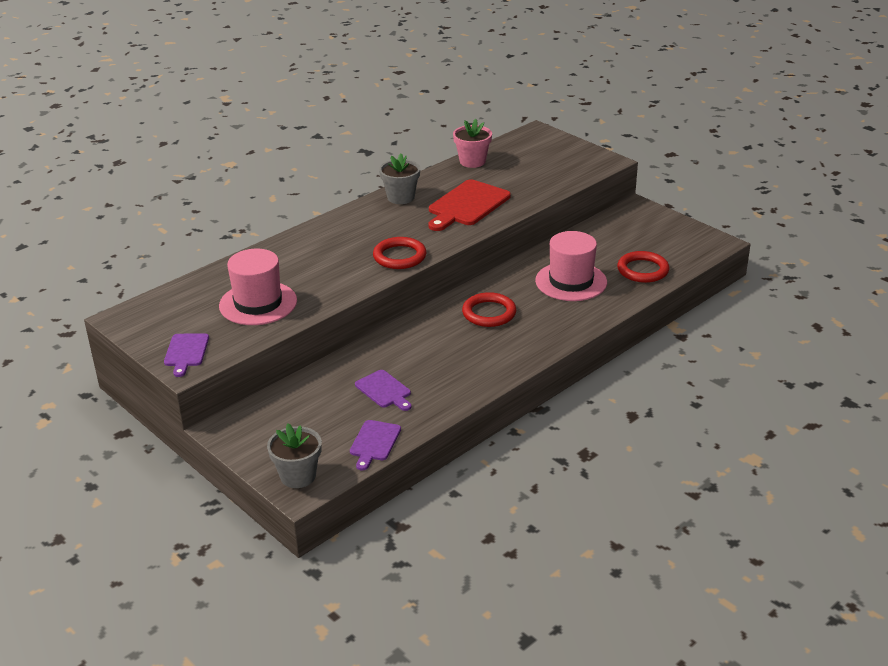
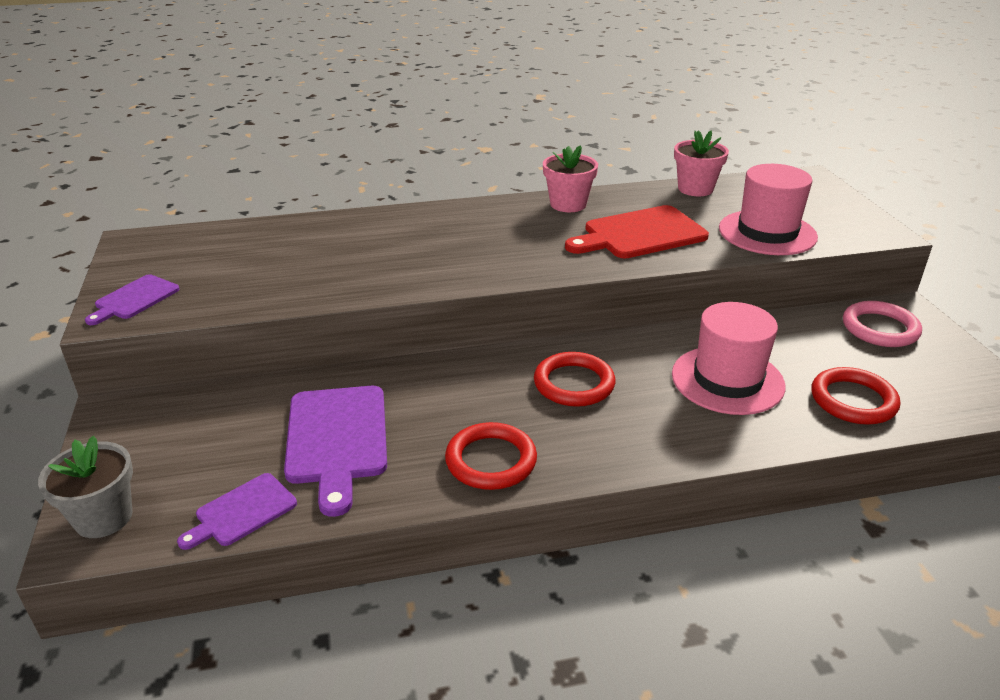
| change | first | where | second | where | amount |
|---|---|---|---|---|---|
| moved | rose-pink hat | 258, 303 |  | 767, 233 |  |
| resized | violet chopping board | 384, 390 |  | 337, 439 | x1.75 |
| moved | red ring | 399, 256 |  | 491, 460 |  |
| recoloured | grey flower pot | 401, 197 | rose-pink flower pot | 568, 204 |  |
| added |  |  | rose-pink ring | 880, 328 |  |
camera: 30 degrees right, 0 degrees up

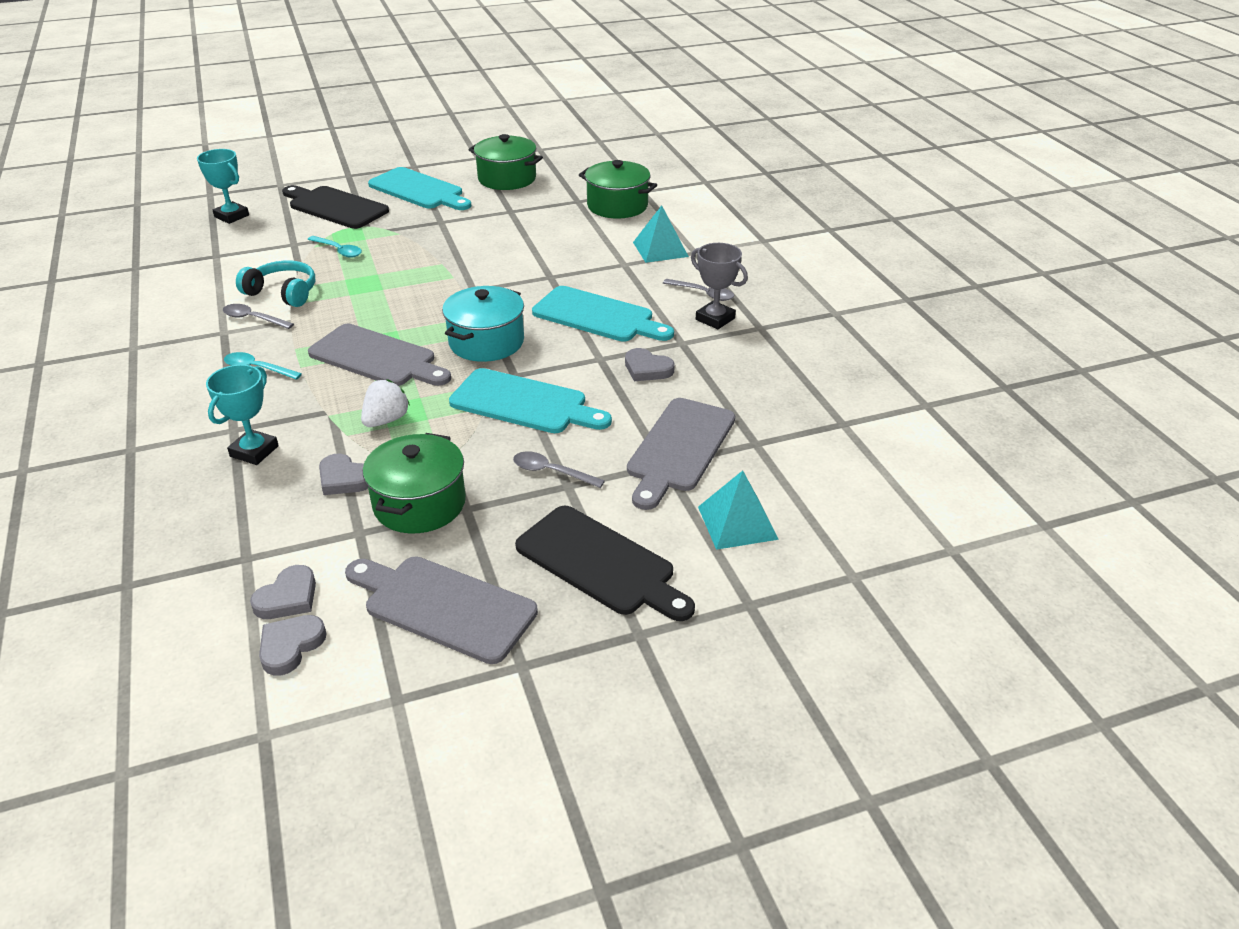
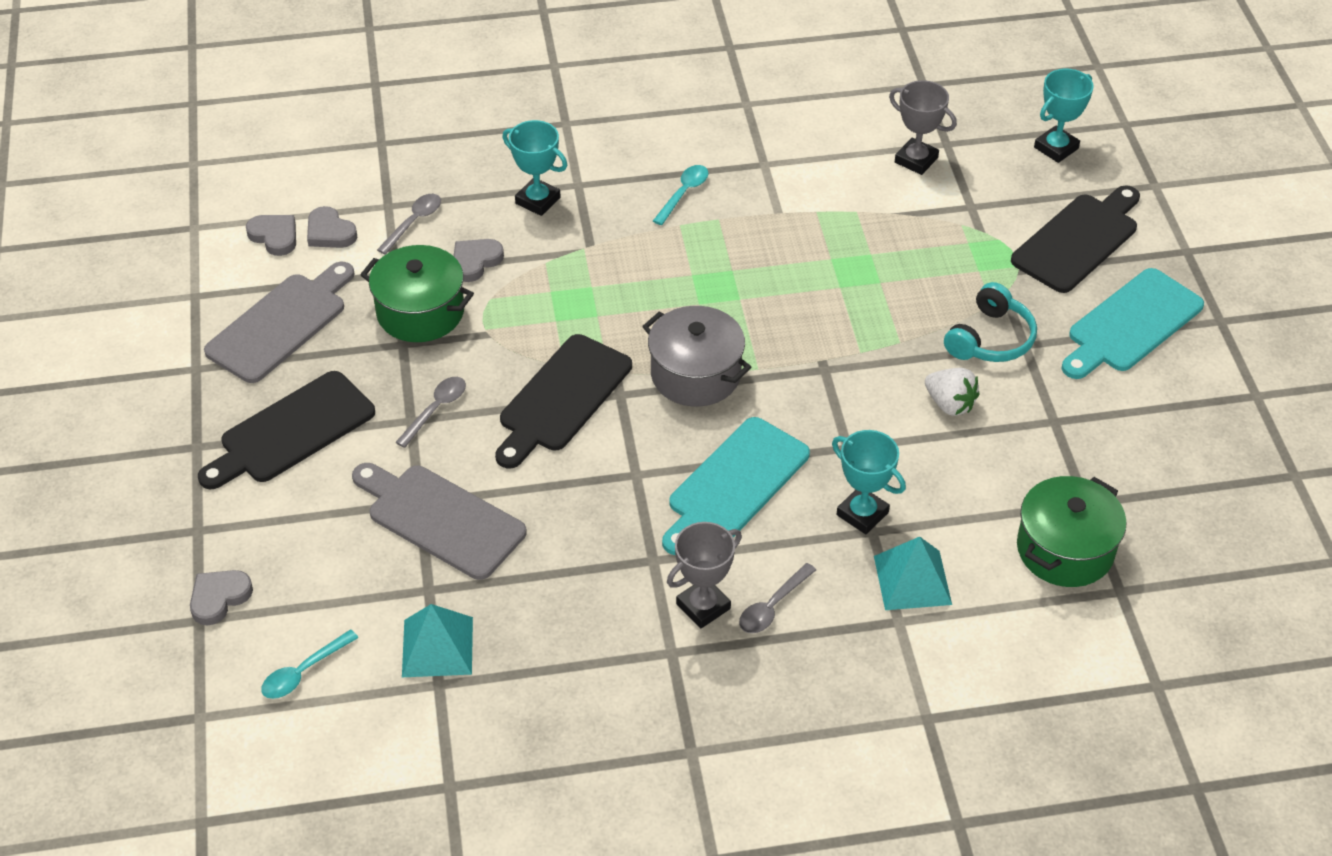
| change | first | where | second | where | amount |
|---|---|---|---|---|---|
| moved | grey teaspoon | 253, 319 |  | 414, 222 |  |
| moved | aqua over-ear headphones | 283, 293 |  | 990, 339 |  |
| moved | aqua teaspoon | 338, 250 |  | 304, 672 |  |
| removed | grey chopping board | 377, 358 |  |  |  |
| moved | white strawberry | 386, 420 |  | 949, 404 |  |
| recoloured | aqua pot | 486, 342 | grey pot | 695, 374 |  |
| recoloured | aqua chopping board | 524, 403 | black chopping board | 562, 398 |  |
| removed | emerald pot | 507, 179 |  |  |  |
| moved | grey heart shape | 647, 369 |  | 219, 598 |  |
| moved | aqua pyramid shape | 737, 522 |  | 437, 646 |  |
| added |  |  | aqua award cup | 862, 514 |  |
| added |  |  | grey award cup | 916, 160 |  |
camera: 100 degrees right, 10 degrees up

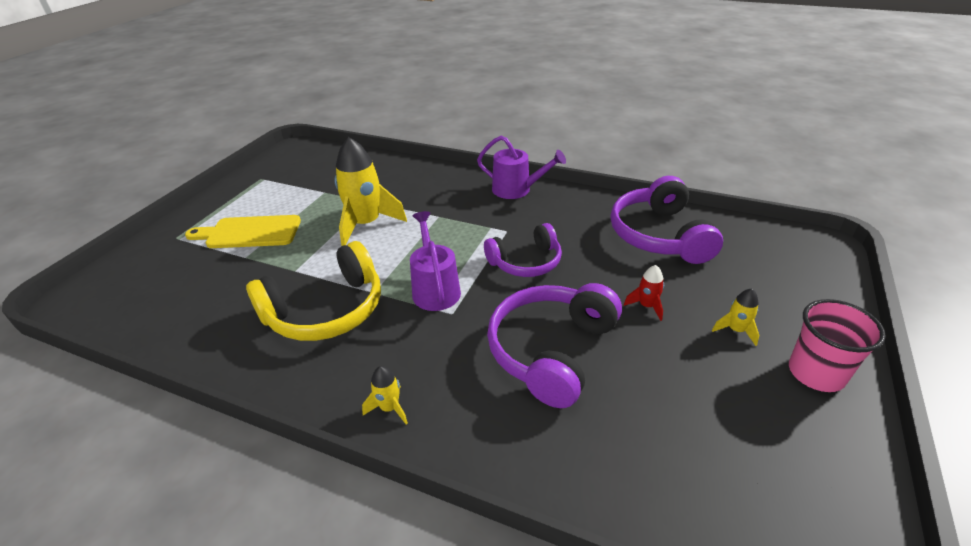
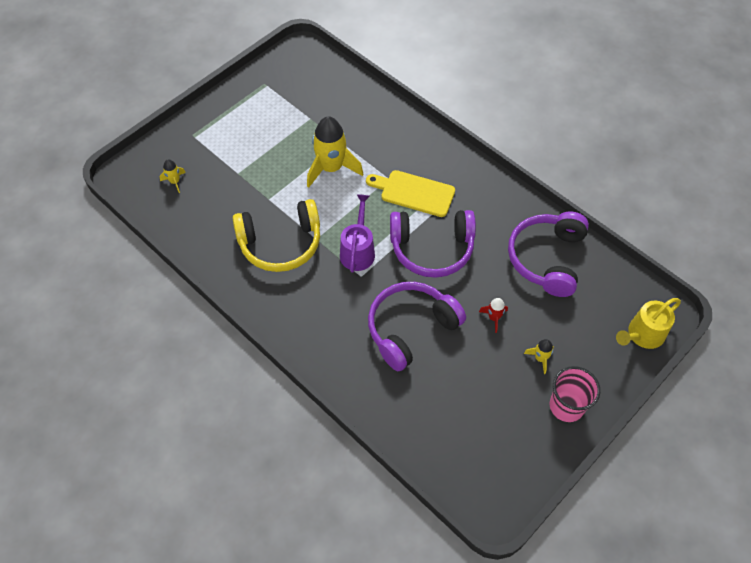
| change | first | where | second | where | amount |
|---|---|---|---|---|---|
| moved | bright yellow chopping board | 249, 232 |  | 414, 193 |  |
| moved | bright yellow toy rocket | 389, 408 |  | 175, 182 |  |
| removed | violet watering can | 516, 190 |  |  |  |
| resized | violet over-ear headphones | 526, 262 |  | 432, 249 | x1.52 |
| added |  |  | bright yellow watering can | 642, 335 |  |
camera: 20 degrees right, 20 degrees up

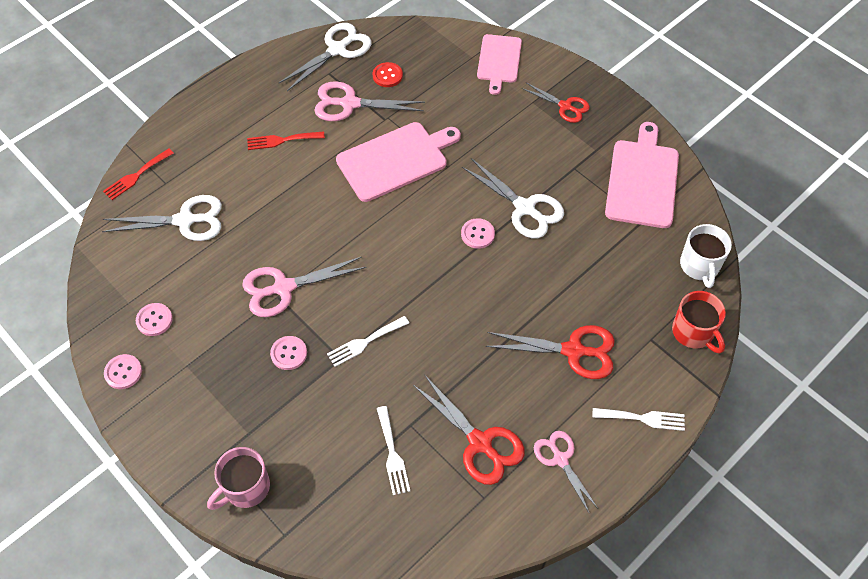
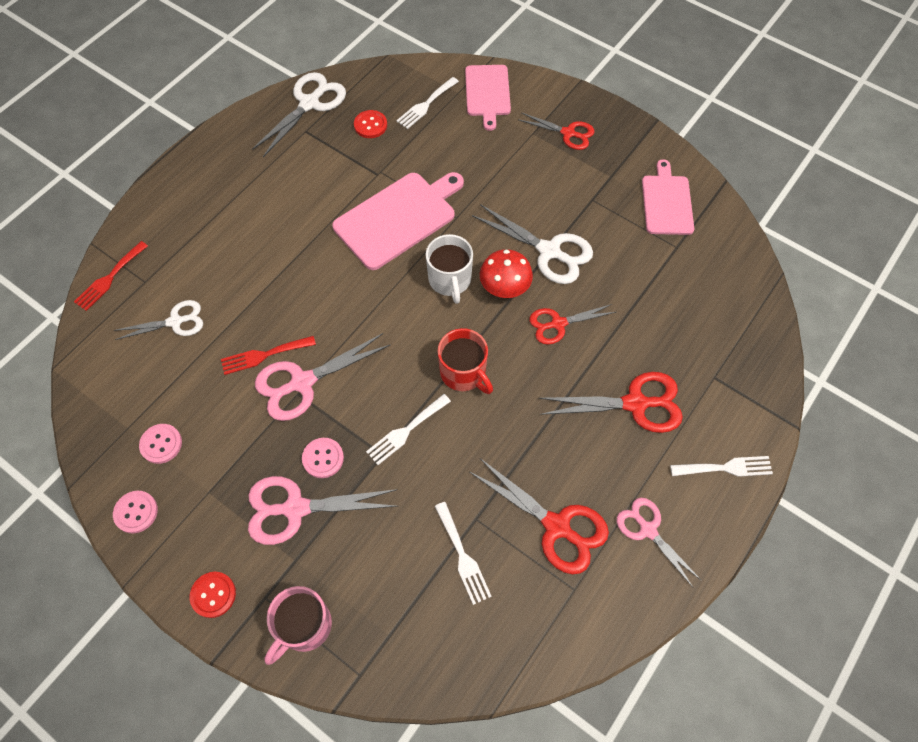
| change | first | where | second | where | amount |
|---|---|---|---|---|---|
| resized | white scissors | 185, 220 |  | 175, 322 | x0.65 |
| moved | red table fork | 282, 140 |  | 264, 355 |  |
| moved | rose-pink scissors | 349, 104 |  | 295, 508 |  |
| replaced | rose-pink button | 477, 234 | red mushroom | 504, 288 |  |
| resized | rose-pink chopping board | 642, 180 |  | 667, 202 | x0.66 |
| moved | red tea mug | 693, 332 |  | 463, 373 |  |
| moved | white tea mug | 699, 266 |  | 450, 280 |  |
| added |  |  | red button | 213, 595 |  |
| added |  |  | white table fork | 426, 105 |  |
| added |  |  | red scissors | 558, 324 |  |
camera: 10 degrees left, 5 degrees up

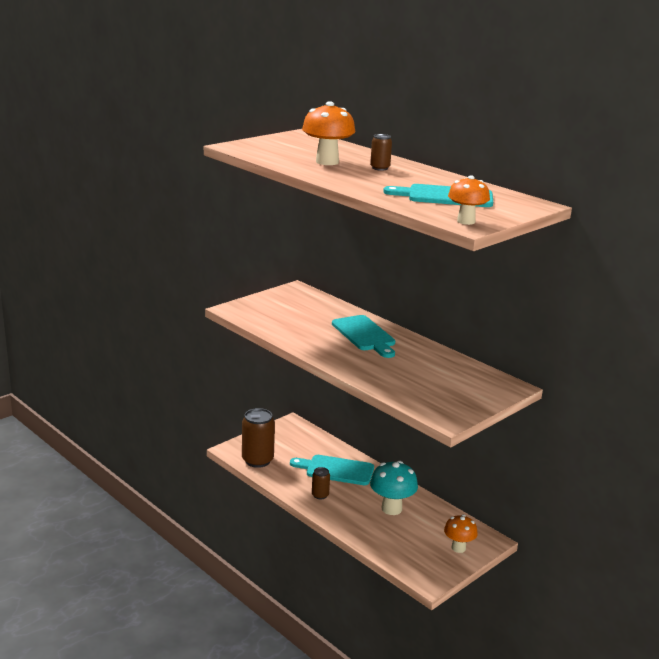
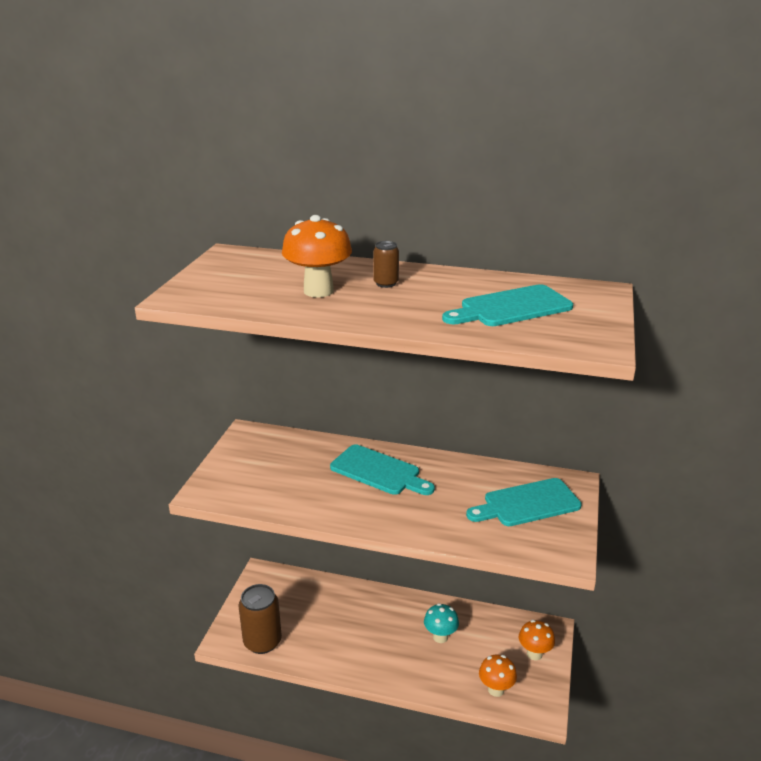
| change | first | where | second | where | amount |
|---|---|---|---|---|---|
| moved | aqua chopping board | 336, 470 |  | 527, 503 |  |
| removed | russet can | 320, 495 |  |  |  |
| resized | aqua mushroom | 391, 508 |  | 440, 637 | x0.66 |
| moved | orange-coloured mushroom | 466, 221 |  | 496, 689 |  |
camera: 30 degrees left, 5 degrees up

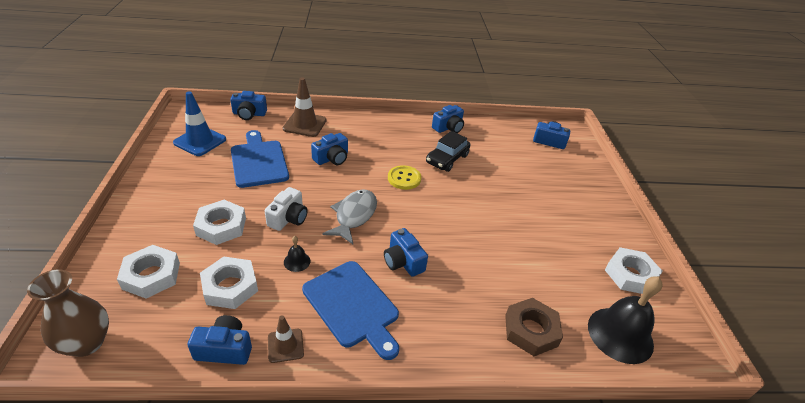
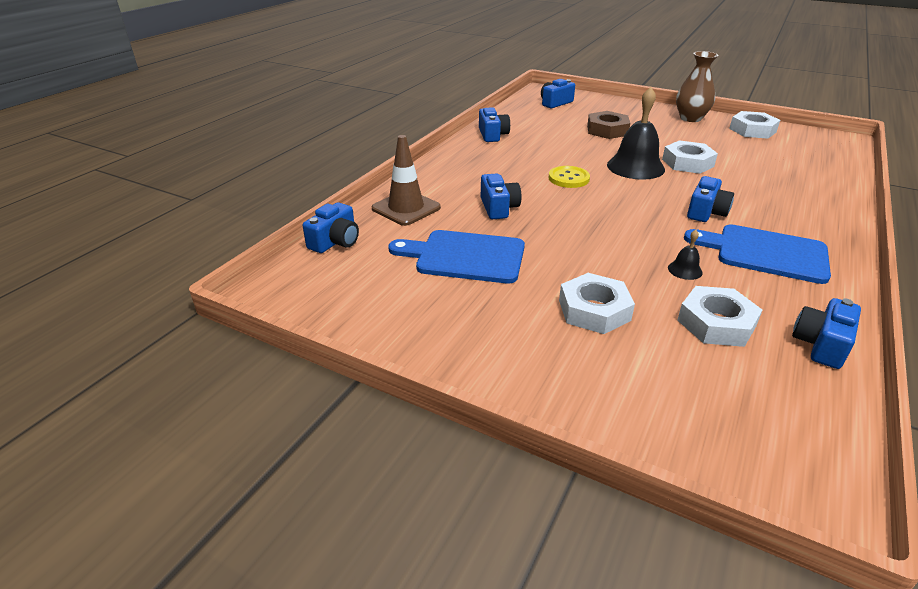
| change | first | where | second | where | amount |
|---|---|---|---|---|---|
| moved | russet tall vase | 87, 343 |  | 690, 118 |  |
| moved | white hexagon nut | 151, 275 |  | 687, 163 |  |
| removed | cobalt safety cone | 200, 141 |  |  |  |
| removed | white photo camera | 288, 218 |  |  |  |
| removed | russet safety cone | 285, 345 |  |  |  |
| turned | cobalt chopping board | 352, 306 |  | 765, 253 | 150 degrees counterclockwise |
| removed | grey toy fish | 354, 216 |  |  |  |
| turned | cobalt photo camera | 403, 261 |  | 706, 212 | 60 degrees counterclockwise |
| removed | black car | 447, 159 |  |  |  |
| moved | russet hexagon nut | 531, 330 |  | 607, 130 |  |
| moved | black bell | 620, 334 |  | 635, 167 |  |
camera: 55 degrees left, 5 degrees down

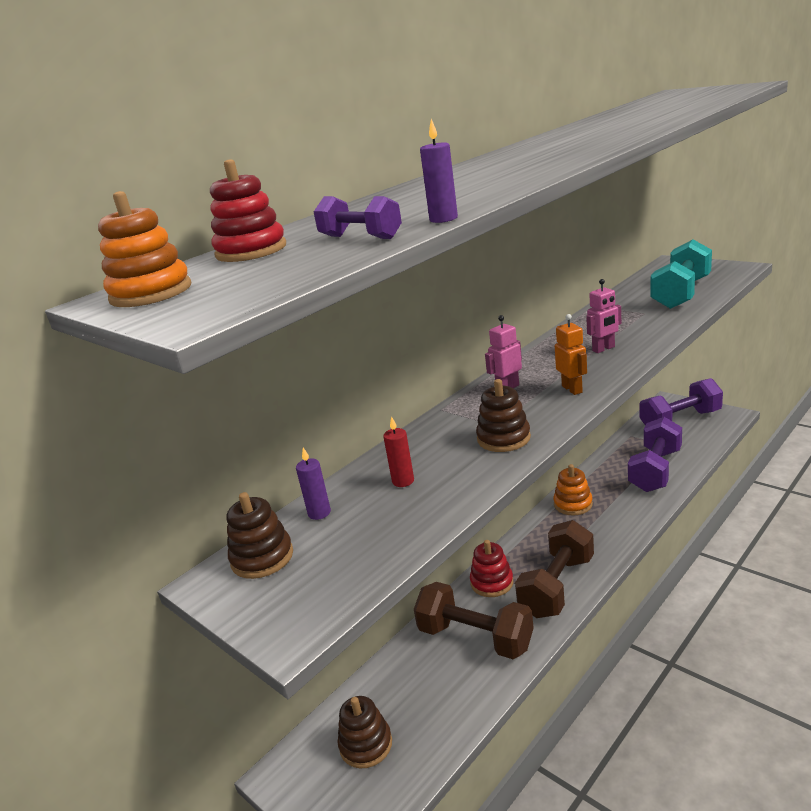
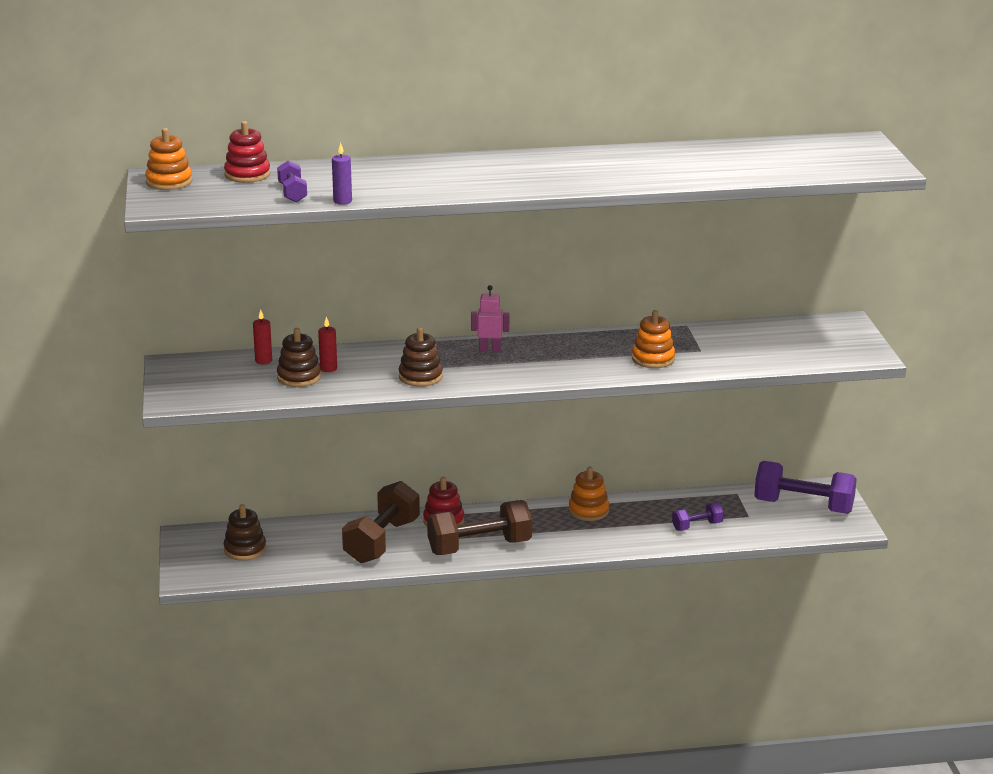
| change | first | where | second | where | amount |
|---|---|---|---|---|---|
| moved | russet stacking toy | 262, 558 |  | 299, 377 |  |
| recoloured | violet candle | 319, 513 | red candle | 263, 361 |  |
| turned | russet free weight | 475, 638 |  | 382, 541 | 45 degrees clockwise |
| removed | orange-coloured robot figure | 572, 389 |  |  |  |
| removed | rose-pink robot figure | 603, 349 |  |  |  |
| resized | violet free weight | 655, 470 |  | 697, 526 | x0.50 |
| removed | aqua free weight | 681, 293 |  |  |  |
| added |  |  | orange-coloured stacking toy | 653, 359 |  |
camera: 35 degrees right, 0 degrees up

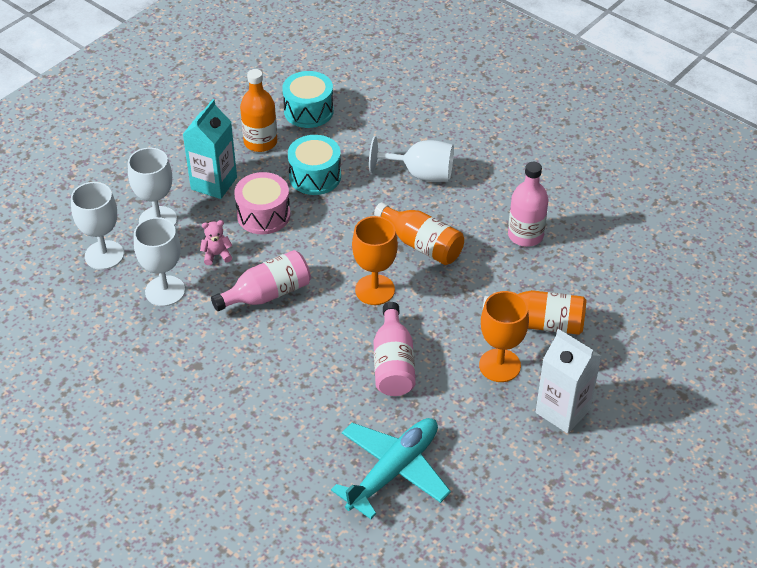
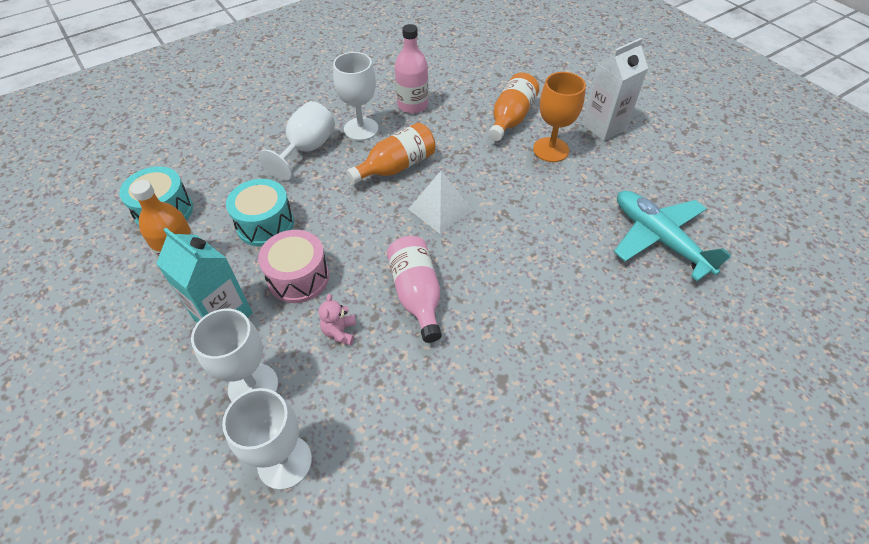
| change | first | where | second | where | amount |
|---|---|---|---|---|---|
| moved | white goblet | 165, 291 |  | 361, 129 |  |
| replaced | orange-coloured goblet | 375, 290 | white pyramid shape | 440, 209 |  |
| removed | rose-pink flask | 393, 363 |  |  |  |
camera: 75 degrees left, 5 degrees up

